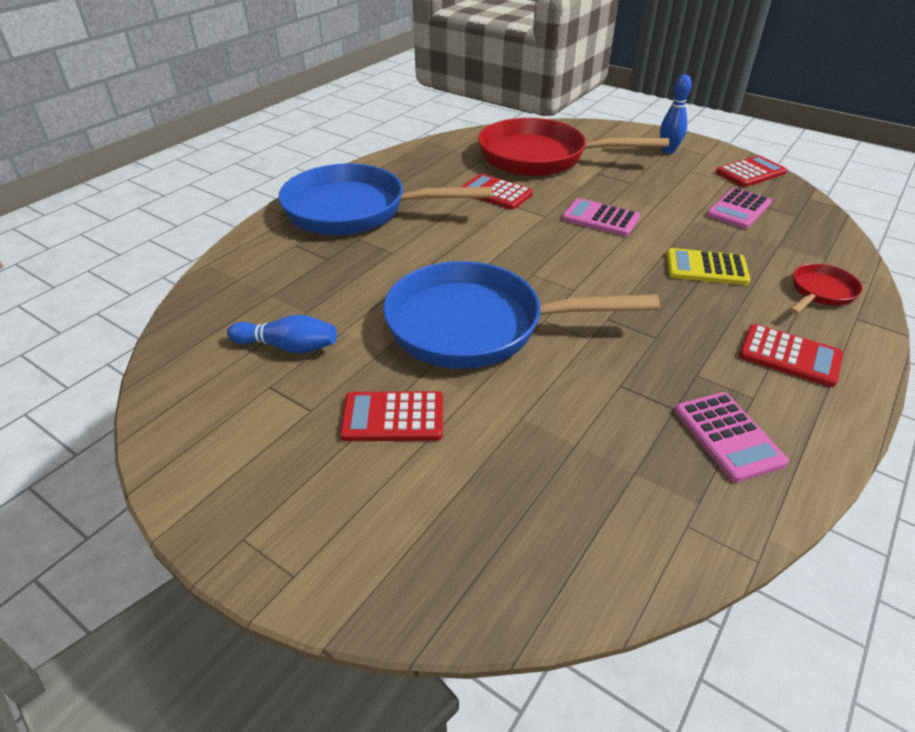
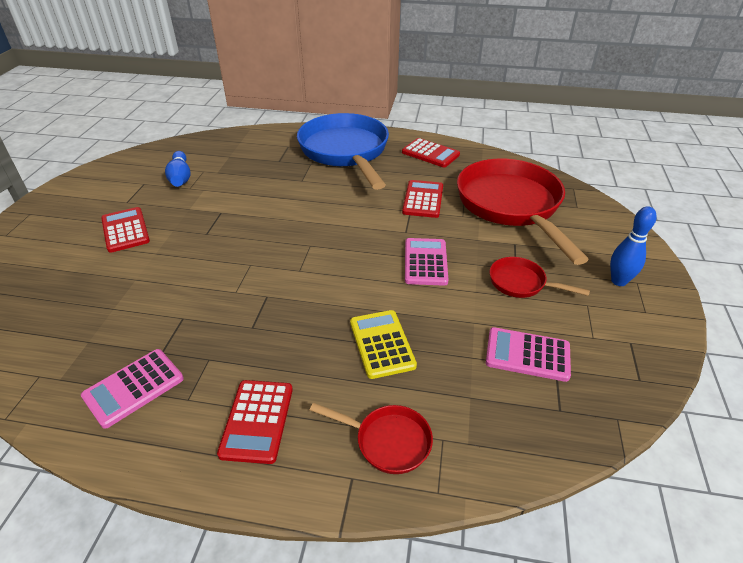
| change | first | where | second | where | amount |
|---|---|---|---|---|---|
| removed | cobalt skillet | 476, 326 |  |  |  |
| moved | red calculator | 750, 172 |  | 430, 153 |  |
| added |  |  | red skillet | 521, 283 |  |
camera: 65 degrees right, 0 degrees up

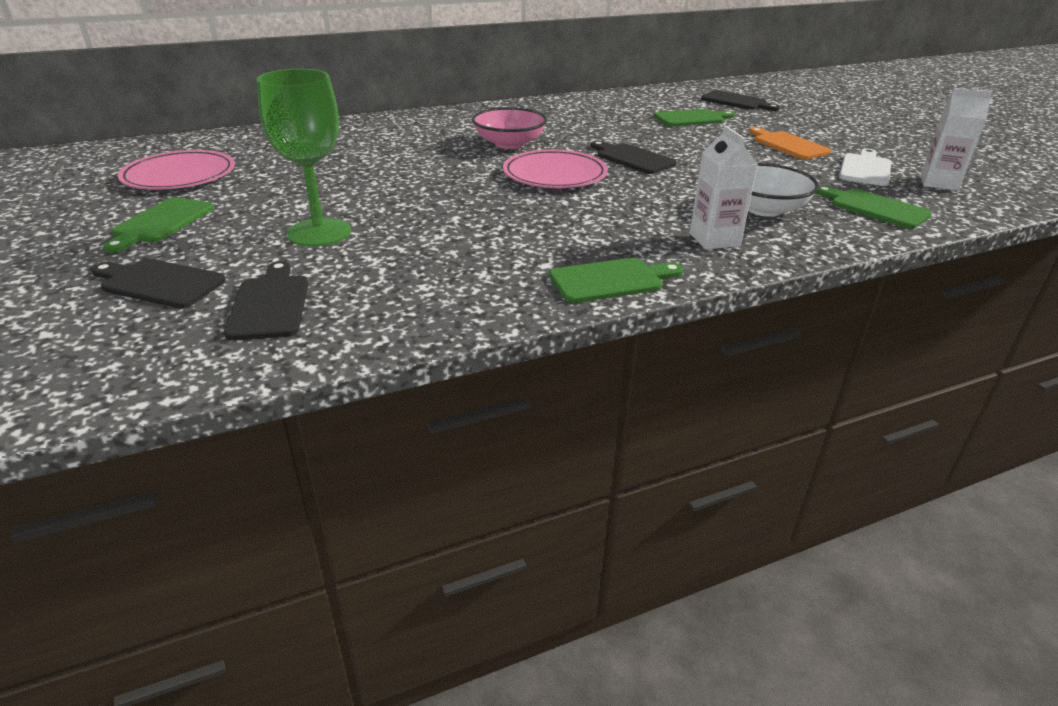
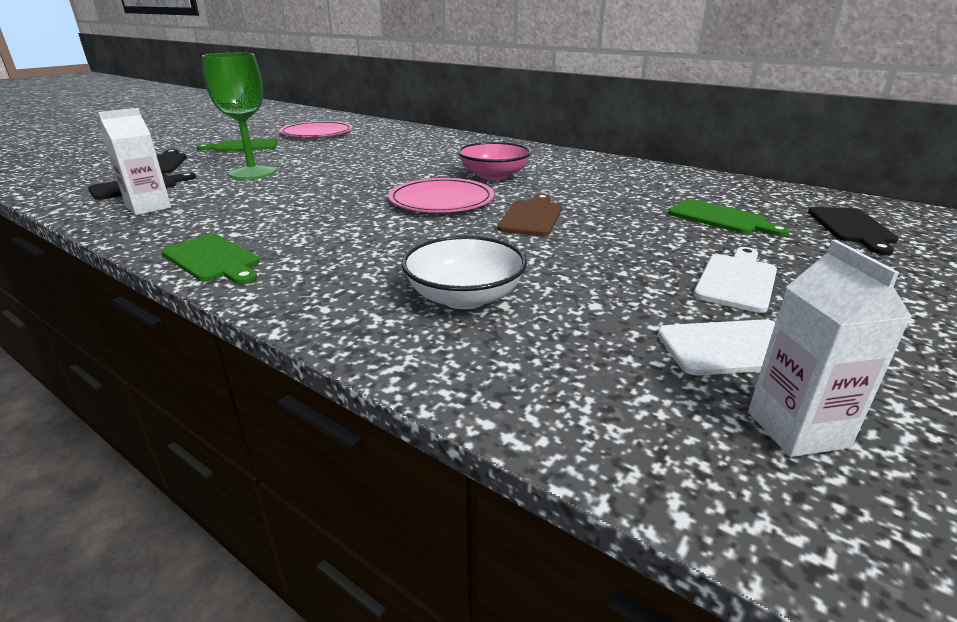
| change | first | where | second | where | amount |
|---|---|---|---|---|---|
| recoloured | black chopping board | 632, 158 | russet chopping board | 531, 217 |  |
| moved | white carton | 714, 240 |  | 148, 207 |  |
| recoloured | orange-coloured chopping board | 788, 145 | white chopping board | 736, 280 |  |
| removed | emerald chopping board | 874, 208 |  |  |  |
camera: 60 degrees right, 5 degrees down

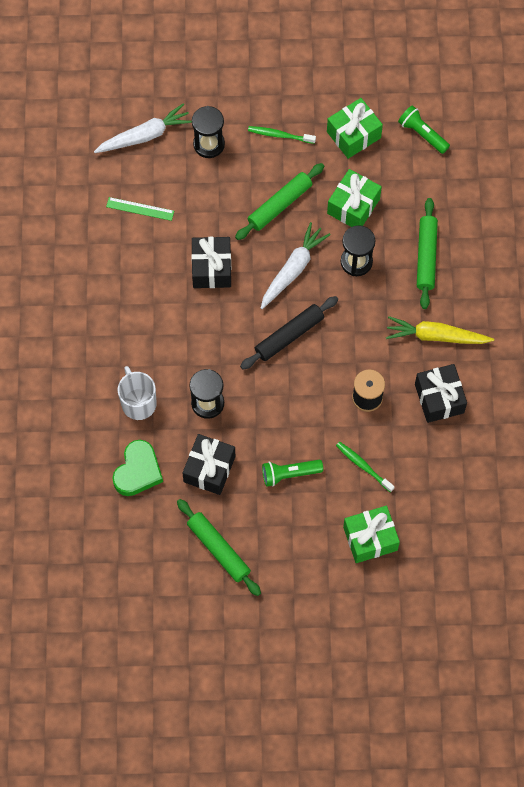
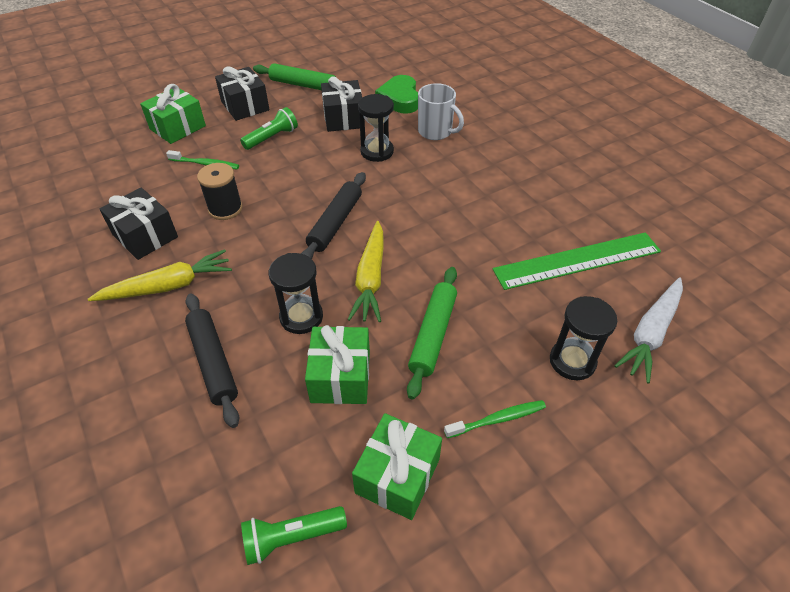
| change | first | where | second | where | amount |
|---|---|---|---|---|---|
| resized | emerald straightedge | 140, 209 |  | 577, 260 | x2.05 |
| moved | black present | 211, 268 |  | 245, 106 |  |
| recoloured | white toy carrot | 293, 269 | bright yellow toy carrot | 370, 278 |  |
| turned | emerald pocket torch | 422, 134 |  | 291, 537 | 150 degrees clockwise |
| recoloured | emerald rolling pin | 426, 256 | black rolling pin | 213, 362 |  |
camera: 150 degrees right, 20 degrees down

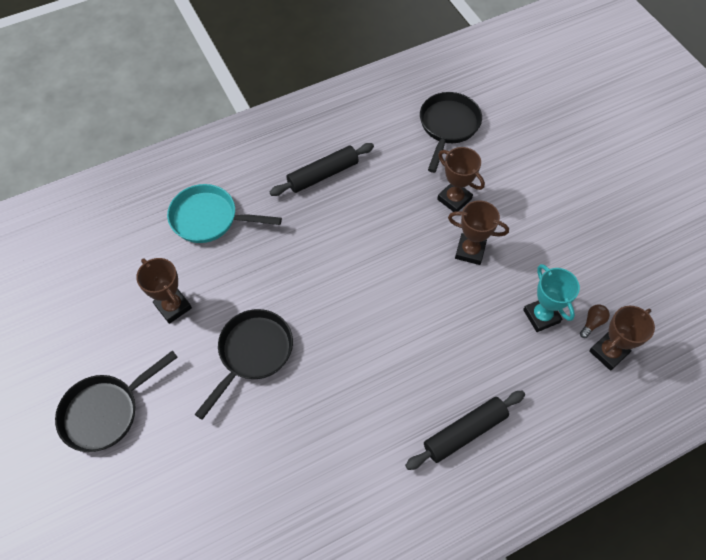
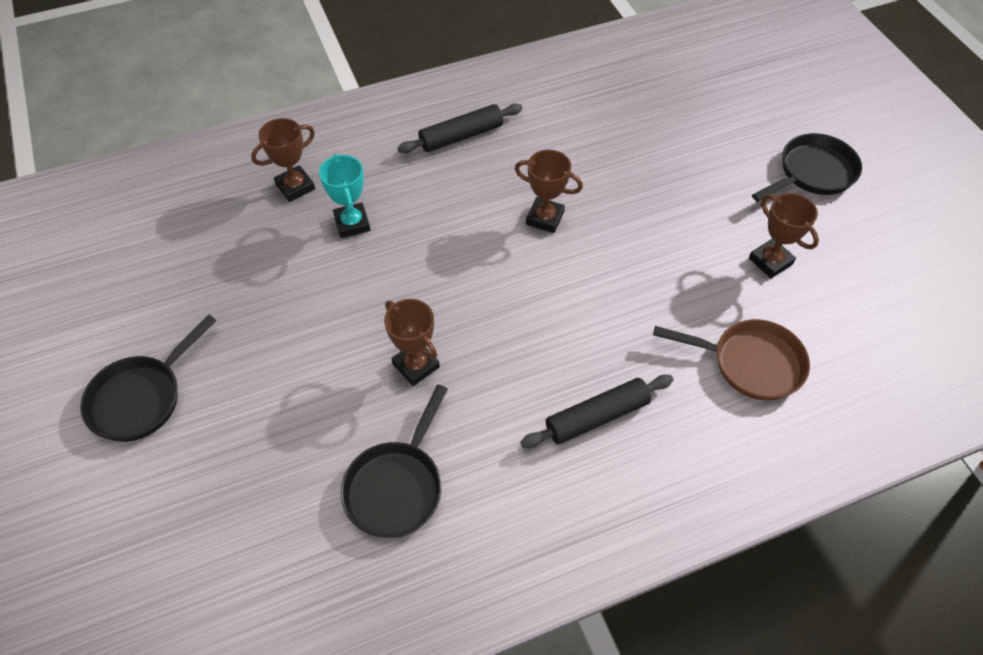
| change | first | where | second | where | amount |
|---|---|---|---|---|---|
| recoloured | aqua skillet | 209, 218 | russet skillet | 750, 363 |  |
| moved | black skillet | 253, 353 |  | 141, 398 |  |
| moved | russet award cup | 470, 251 |  | 545, 218 |  |
| removed | russet lightbulb | 592, 323 |  |  |  |
camera: 175 degrees left, 5 degrees down

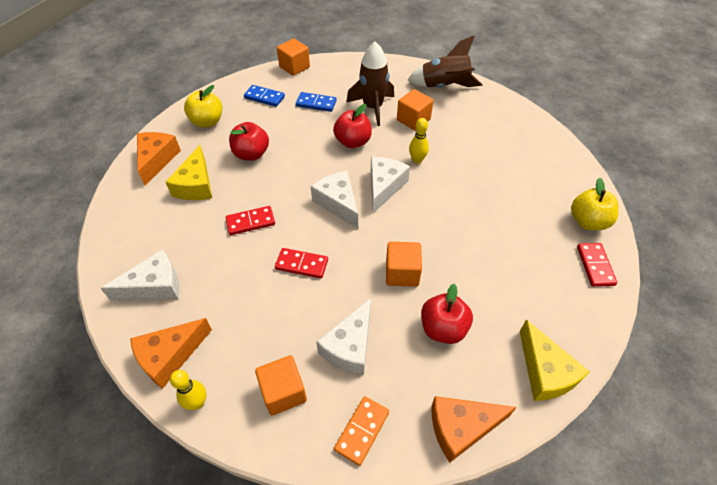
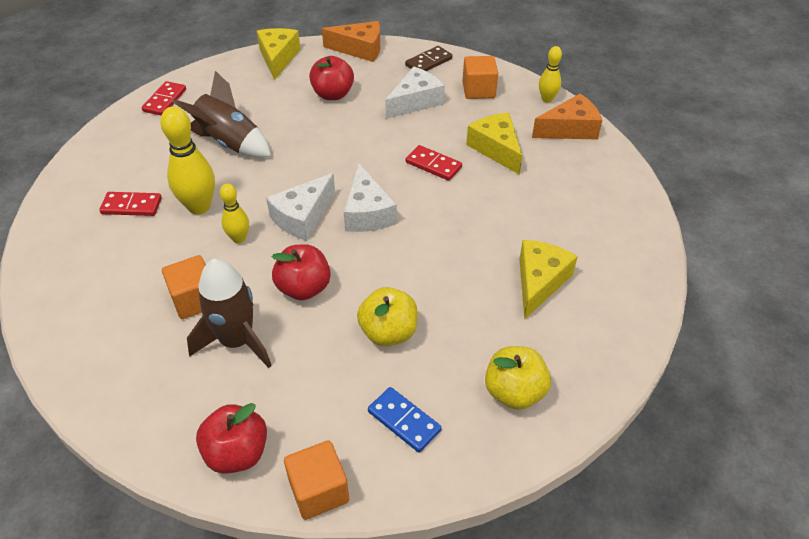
| change | first | where | second | where | amount |
|---|---|---|---|---|---|
| removed | white cheese | 154, 286 |  |  |  |
| removed | orange-coloured cheese | 157, 160 |  |  |  |
| moved | red domino piece | 250, 222 |  | 132, 206 |  |
| moved | red apple fruit | 251, 154 |  | 237, 453 |  |
| removed | cobalt domino piece | 316, 103 |  |  |  |
| recoloured | orange-coloured domino piece | 362, 430 | russet domino piece | 428, 62 |  |
| removed | orange-coloured cube | 402, 273 |  |  |  |
| moved | russet toy rocket | 444, 86 |  | 229, 143 |  |
| moved | bright yellow apple fruit | 587, 221 |  | 388, 332 |  |
| added |  |  | bright yellow tenpin | 199, 207 |  |
| added |  |  | bright yellow cheese | 496, 149 |  |
camera: 160 degrees left, 5 degrees down

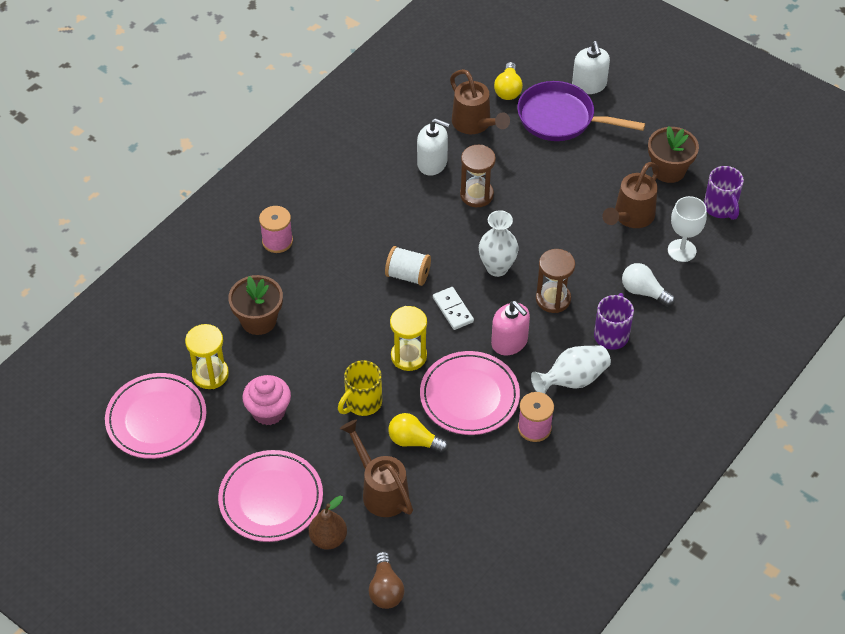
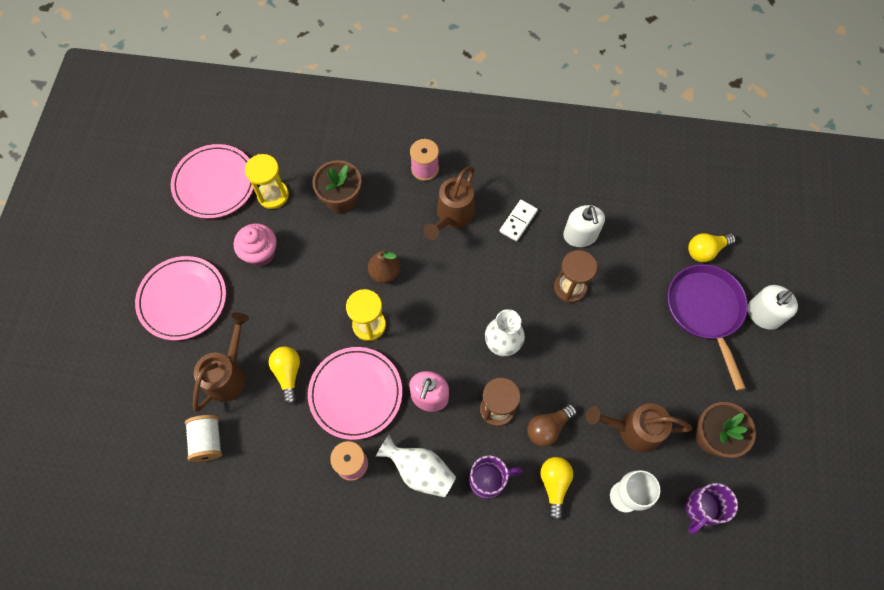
| change | first | where | second | where | amount |
|---|---|---|---|---|---|
| moved | russet toy pear | 328, 539 |  | 384, 273 |  |
| removed | bright yellow tea mug | 362, 403 |  |  |  |
| moved | russet lightbulb | 385, 589 |  | 548, 428 |  |
| moved | white reel of thread | 408, 275 |  | 208, 441 |  |
| moved | white domino piece | 453, 310 |  | 518, 221 |  |
| moved | russet watering can | 475, 124 |  | 452, 216 |  |
| recoloured | white lightbulb | 643, 292 | bright yellow lightbulb | 554, 485 |  |
camera: 60 degrees right, 15 degrees up

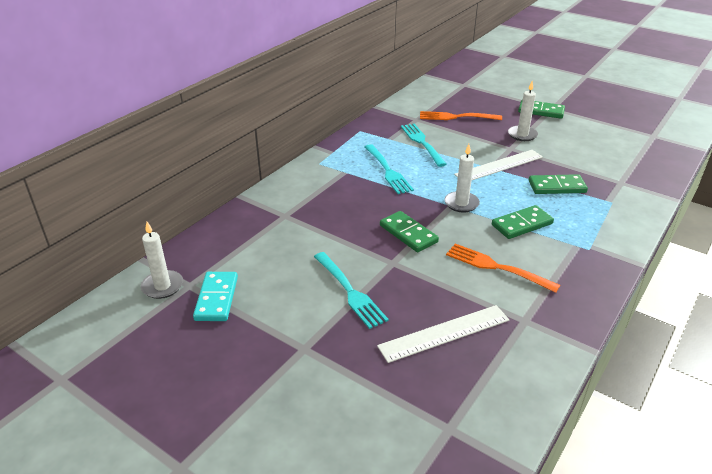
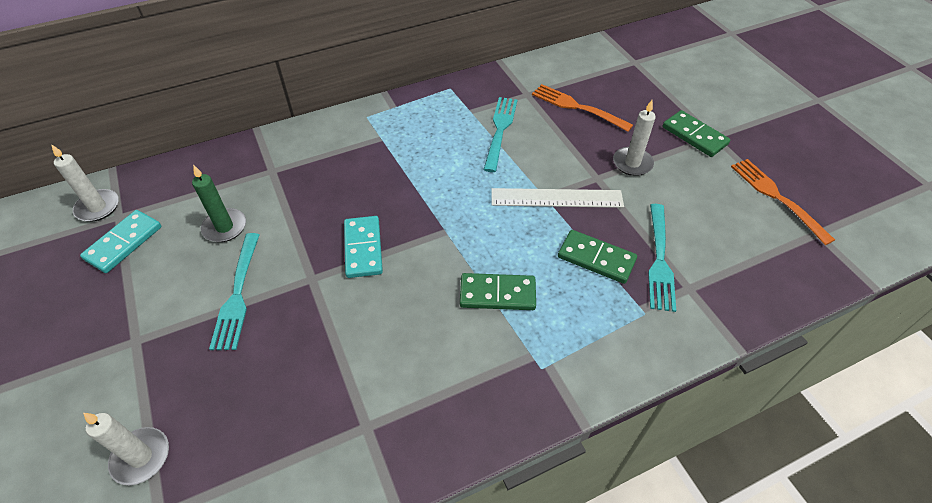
| change | first | where | second | where | amount |
|---|---|---|---|---|---|
| moved | aqua table fork | 388, 171 |  | 659, 260 |  |
| removed | white straightedge | 444, 333 |  |  |  |
| recoloured | emerald domino piece | 408, 234 | aqua domino piece | 363, 248 |  |
| moved | white candle | 461, 203 |  | 141, 457 |  |
| moved | orange-coloured table fork | 496, 267 |  | 777, 197 |  |
| added |  |  | emerald candle | 225, 227 |  |
camera: 30 degrees right, 15 degrees up

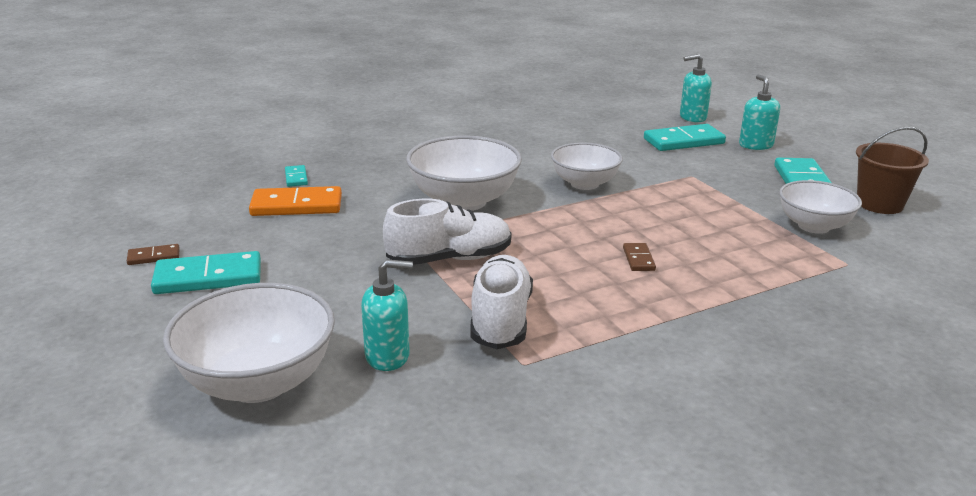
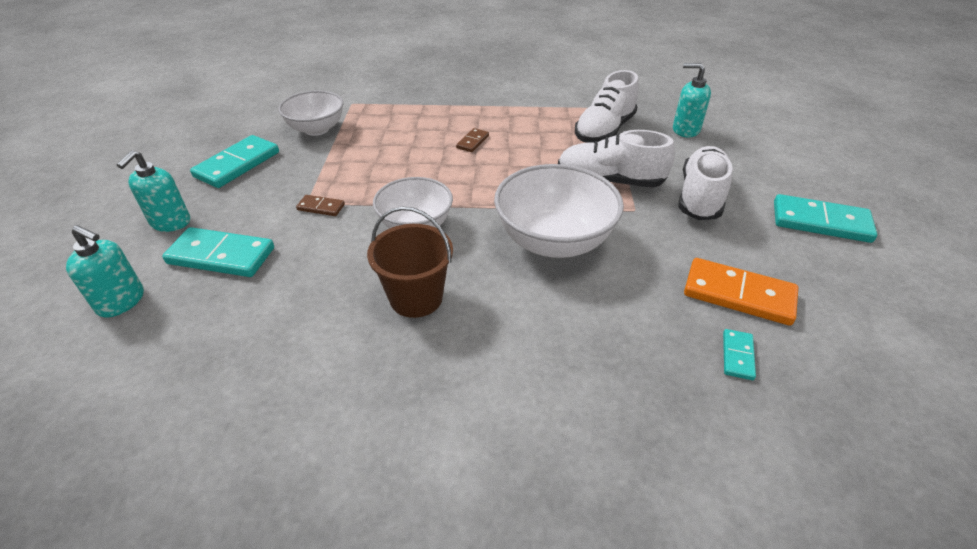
| change | first | where | second | where | amount |
|---|---|---|---|---|---|
| moved | russet domino piece | 154, 257 |  | 321, 207 |  |
| removed | white deep dish | 258, 382 |  |  |  |
| moved | russet sand bucket | 879, 204 |  | 416, 298 |  |
| added |  |  | white lace-up shoe | 700, 197 |  |
camera: 150 degrees left, 15 degrees up

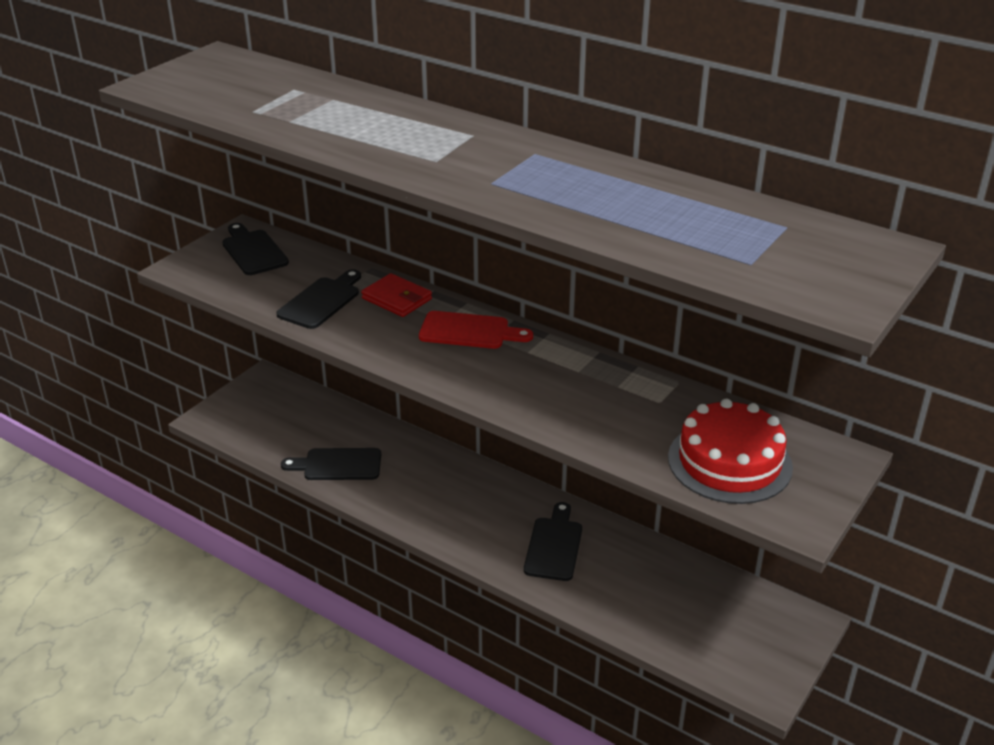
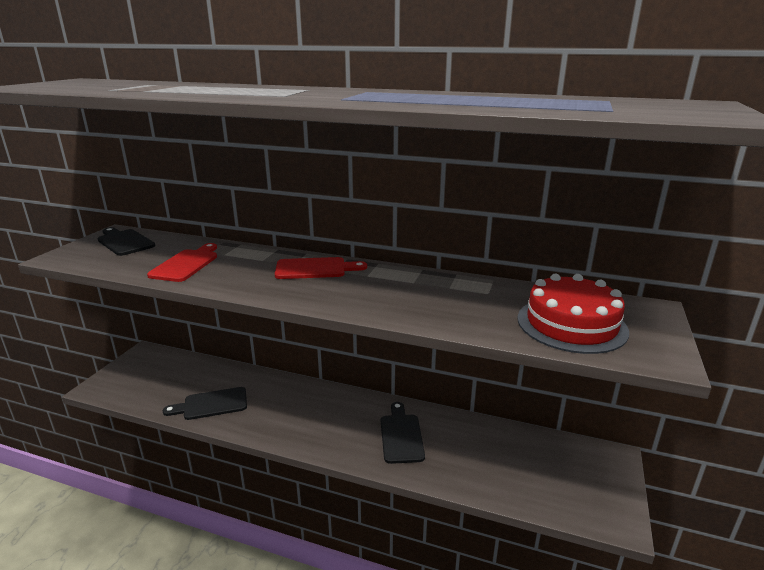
| change | first | where | second | where | amount |
|---|---|---|---|---|---|
| recoloured | black chopping board | 321, 301 | red chopping board | 186, 264 |  |
| removed | red wallet | 397, 299 |  |  |  |
camera: 15 degrees left, 10 degrees down

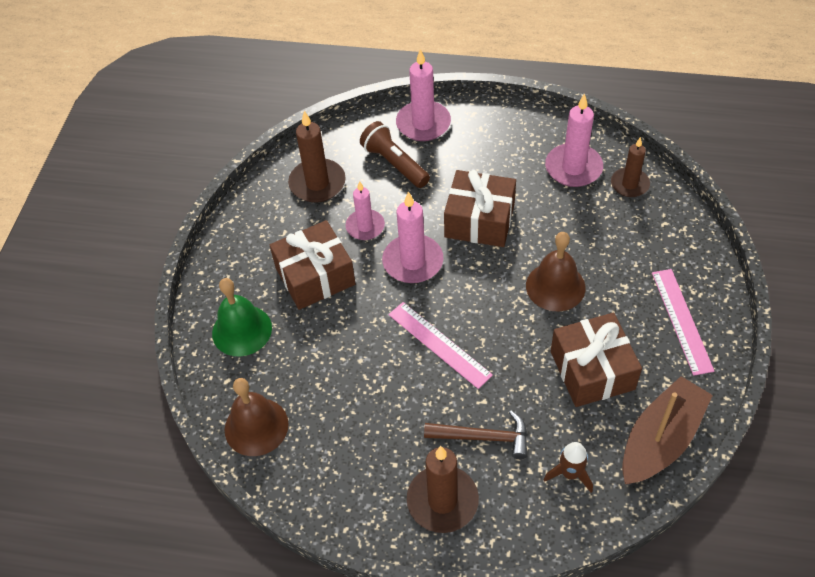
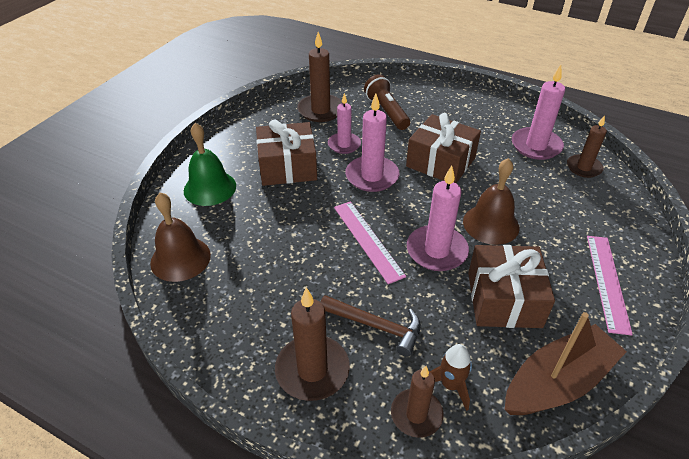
| change | first | where | second | where | amount |
|---|---|---|---|---|---|
| moved | rose-pink candle | 423, 123 |  | 436, 251 |  |
| added |  |  | russet candle | 416, 414 |  |
camera: 15 degrees right, 10 degrees down

